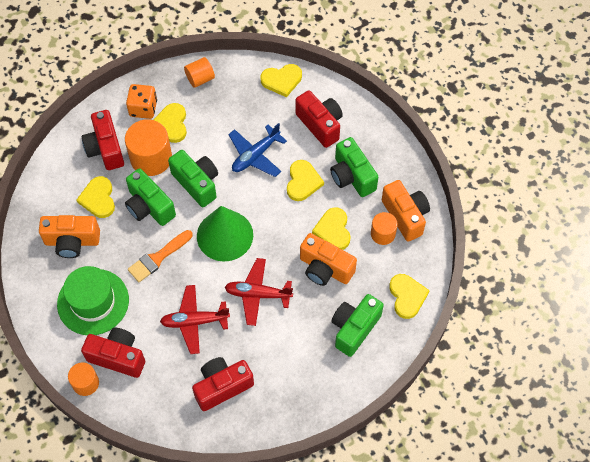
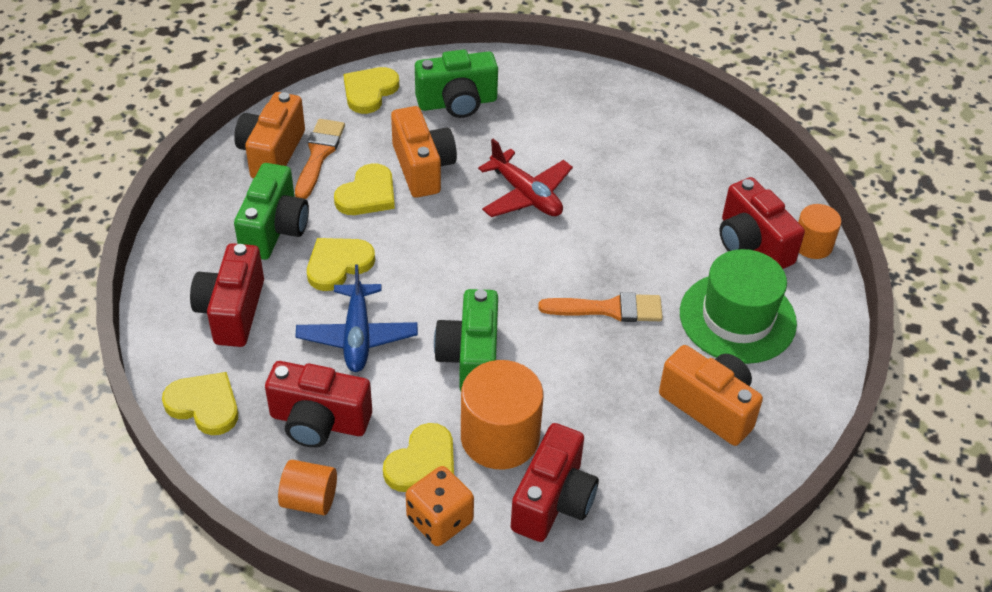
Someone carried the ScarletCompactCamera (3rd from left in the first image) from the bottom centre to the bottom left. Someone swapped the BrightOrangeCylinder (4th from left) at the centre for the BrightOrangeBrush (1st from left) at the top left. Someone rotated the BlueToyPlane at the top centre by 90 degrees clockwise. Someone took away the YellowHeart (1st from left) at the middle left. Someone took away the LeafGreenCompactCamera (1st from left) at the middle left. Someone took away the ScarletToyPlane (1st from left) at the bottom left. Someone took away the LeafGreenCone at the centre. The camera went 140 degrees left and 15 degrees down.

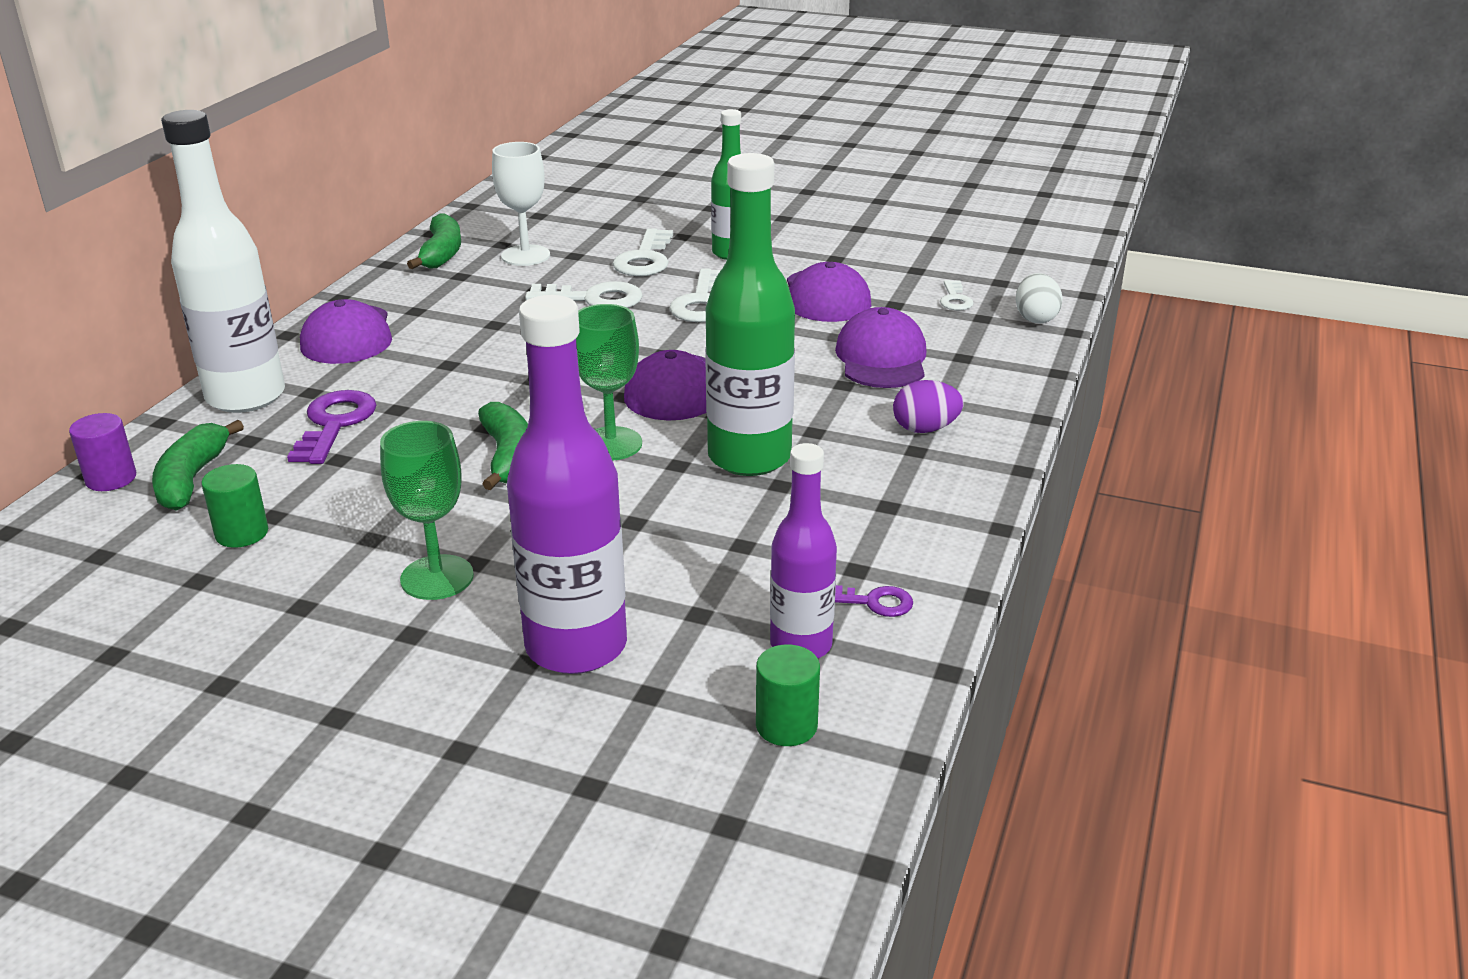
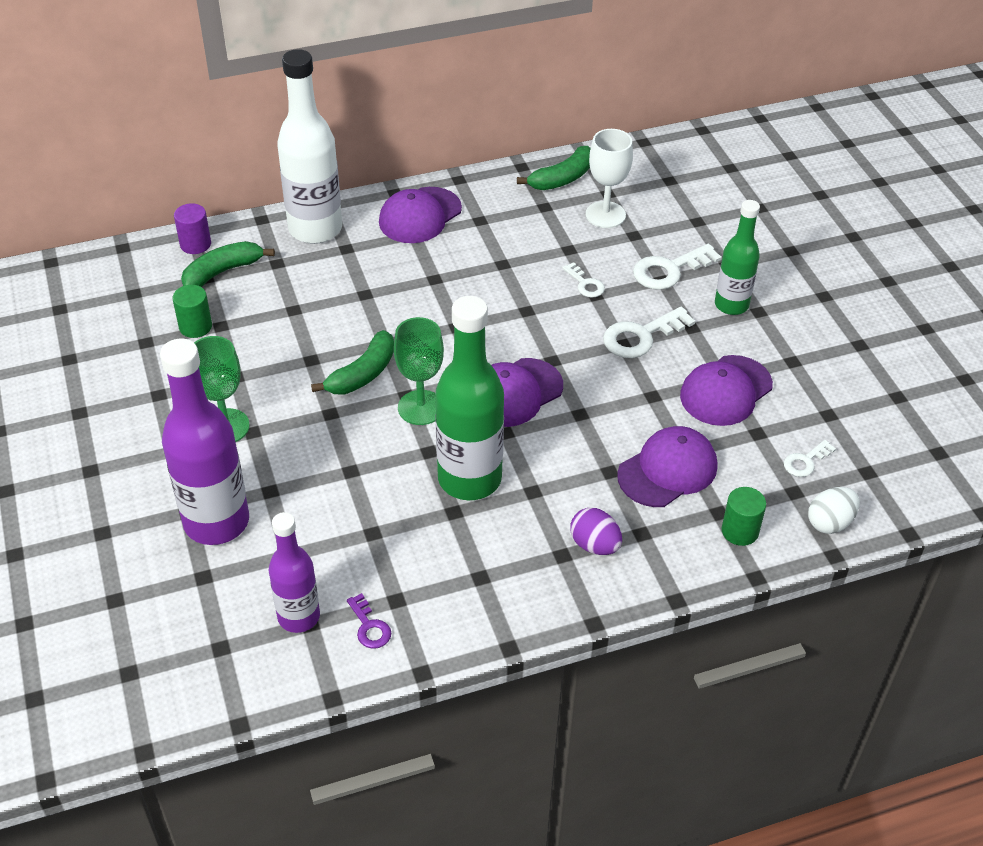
Someone scaled the WhiteLatchkey (1st from left) at the top centre by 0.56. Someone carried the LeafGreenCylinder (2nd from left) from the bottom centre to the middle right. Someone took away the RoyalPurpleLatchkey (1st from left) at the middle left. The camera went 50 degrees right and 15 degrees up.

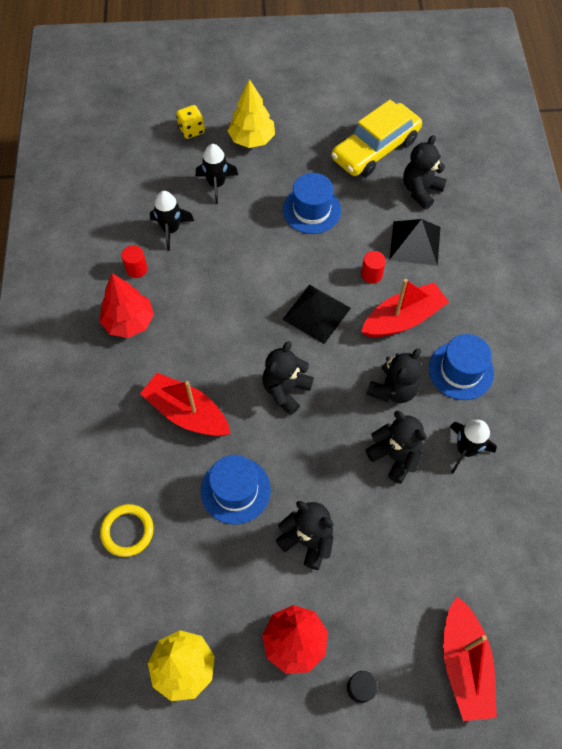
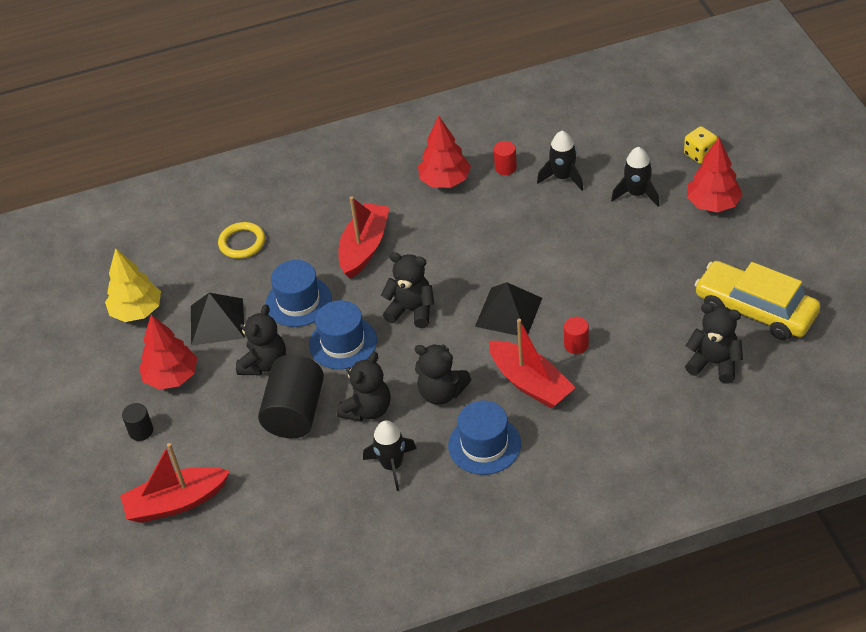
Someone carried the EbonySolidPyramid (2nd from left in the first image) from the top right to the middle left. Someone put down the EbonyCylinder (2nd from left) at the centre. Someone carried the BlueTopHat (2nd from left) from the top centre to the centre. Someone repainted the YellowFirTree (2nd from left) at the top centre, which became the ScarletFirTree (3rd from left) at the top right. The camera went 80 degrees right and 15 degrees down.

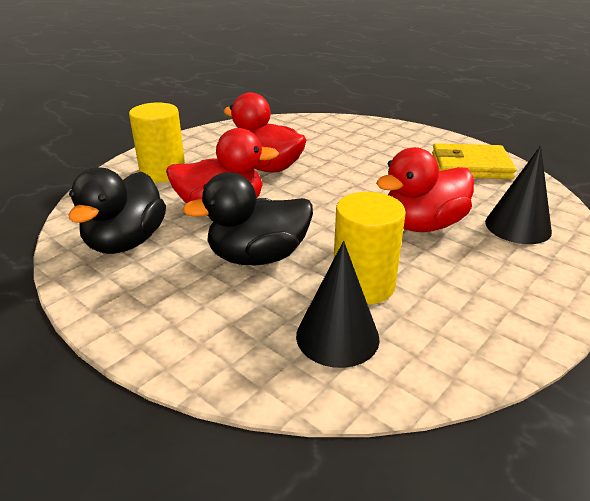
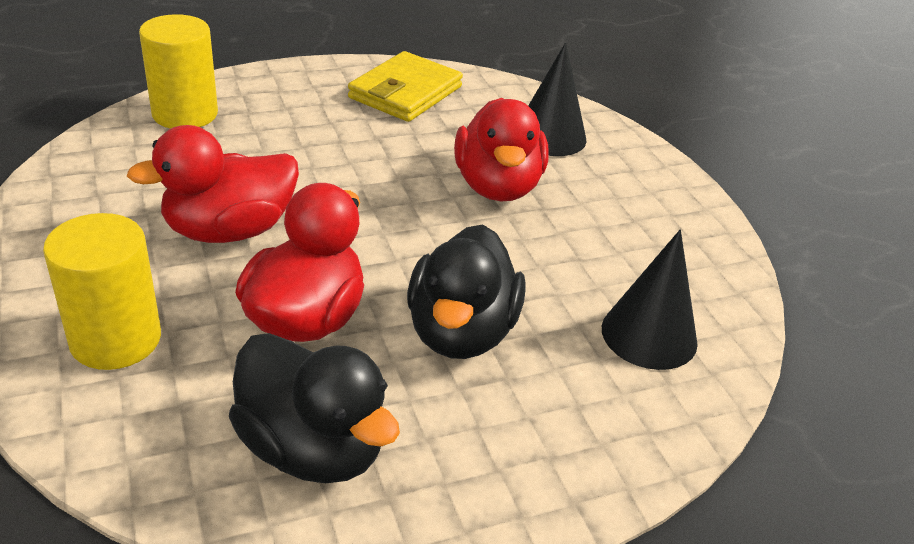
Someone carried the YellowCylinder (2nd from left) from the centre to the top left. The camera went 65 degrees left and 5 degrees up.

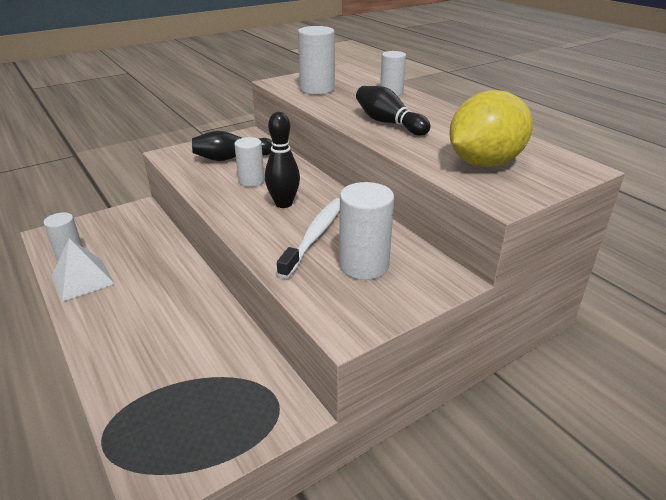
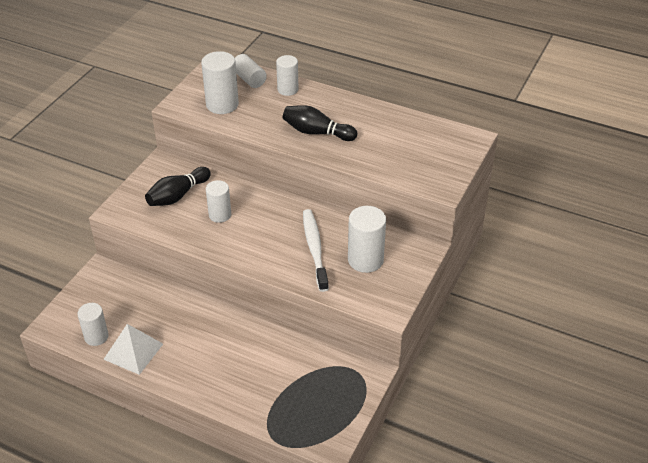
Someone put down the WhiteCylinder (4th from left) at the top centre. Someone took away the EbonySkittle (2nd from left) at the top centre. Someone took away the YellowLemon at the top right. The camera went 30 degrees left and 10 degrees up.

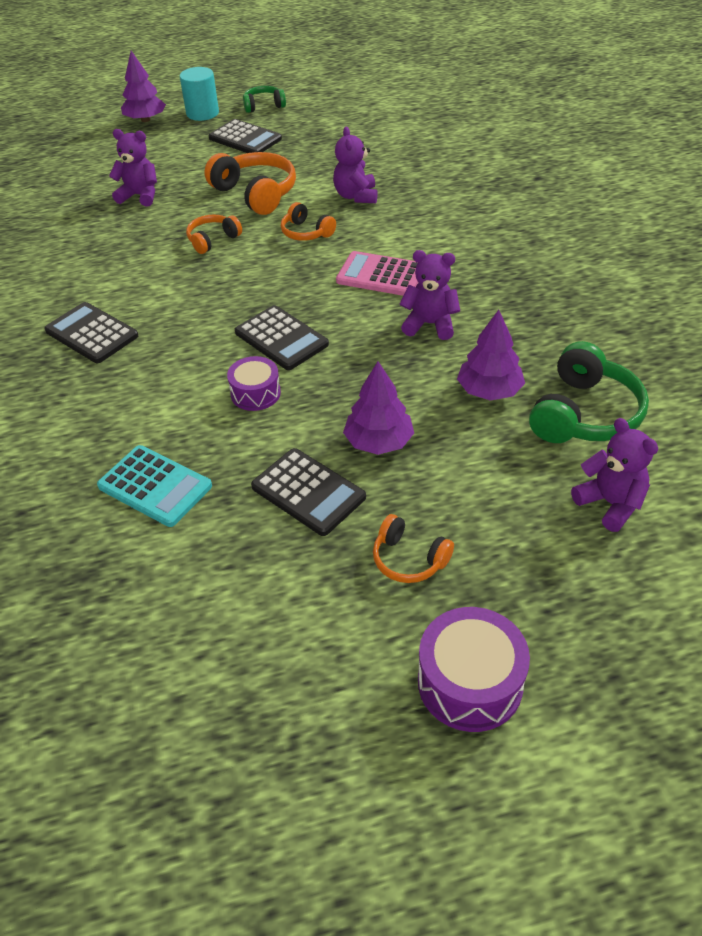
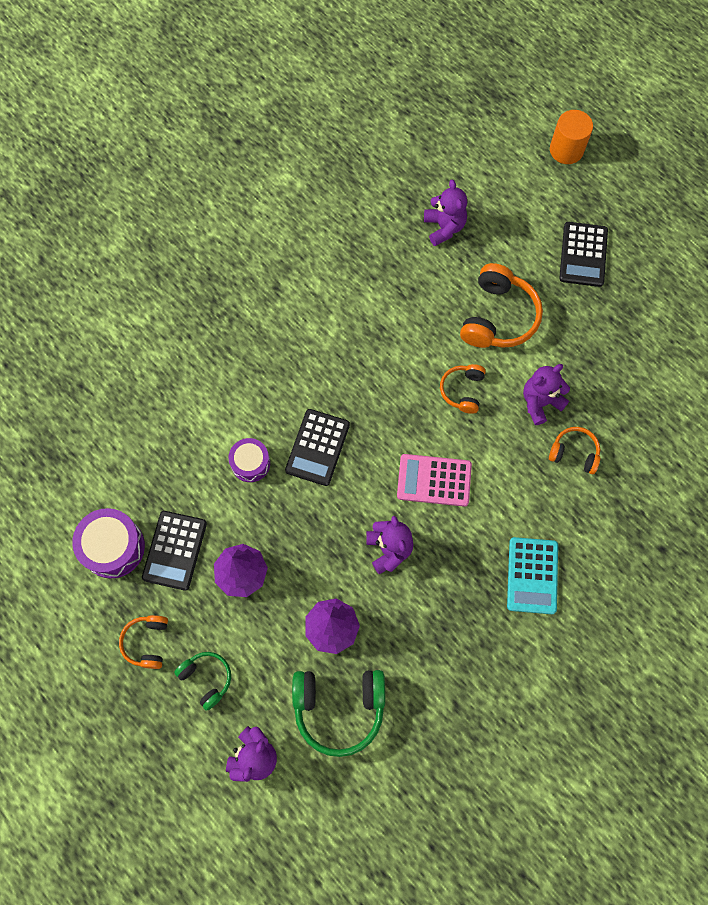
Someone carried the RoyalPurpleSnareDrum (2nd from left in the first image) from the bottom right to the middle left. Someone carried the LeafGreenHeadphones (1st from left) from the top centre to the bottom left. Someone rotated the RosyAddingMachine at the top centre by 75 degrees counterclockwise. Someone carried the TealAddingMachine from the middle left to the middle right. Someone carried the BrightOrangeHeadphones (1st from left in the first image) from the top left to the middle right. Someone swapped the RoyalPurpleFirTree (1st from left) at the top left for the BrightOrangeCylinder at the top right. Someone took away the EbonyAddingMachine (1st from left) at the middle left. Someone took away the TealCylinder at the top left. The camera went 60 degrees right and 25 degrees up.

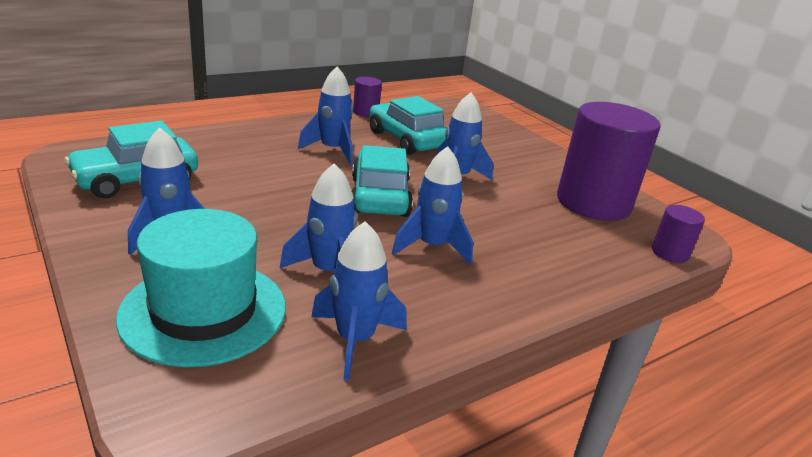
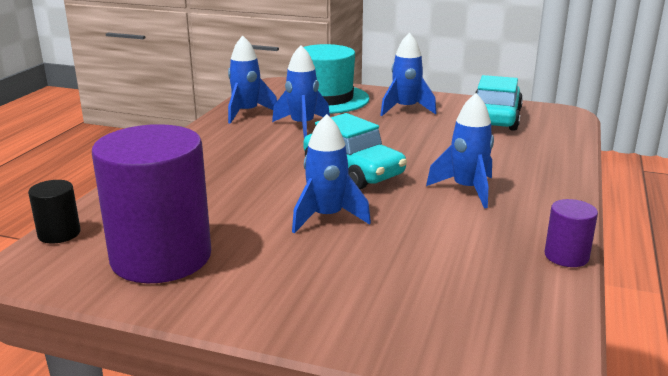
Someone repainted the RoyalPurpleCylinder (3rd from left) at the middle right, which became the EbonyCylinder at the middle left. Someone took away the TealCar (3rd from left) at the top centre. Someone took away the BlueToyRocket (5th from left) at the centre. The camera went 145 degrees right and 5 degrees down.

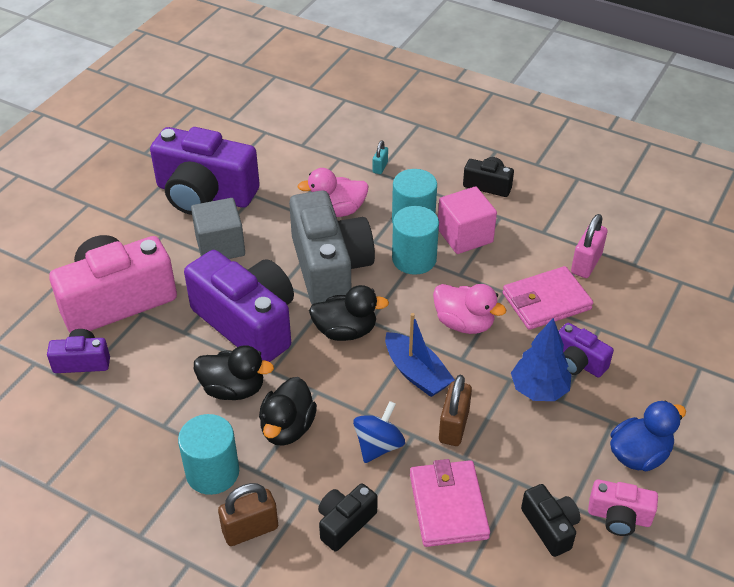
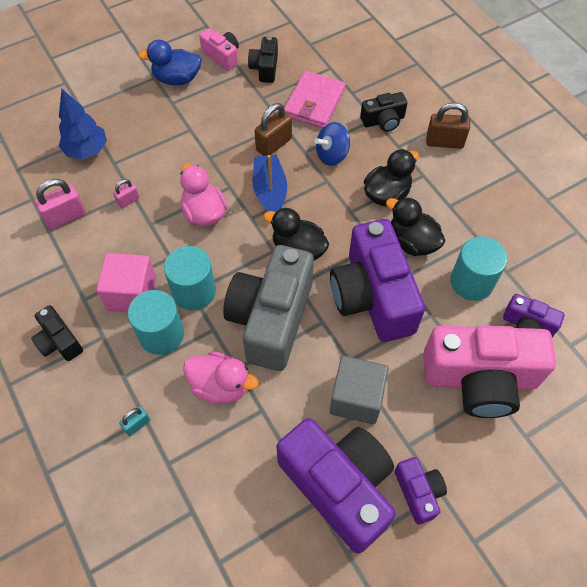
Someone carried the BlueFirTree from the middle right to the top left. Someone swapped the RosyCardWallet (2nd from left) at the middle right for the RosyPadlock (2nd from left) at the top left. Someone carried the RoyalPurpleCompactCamera (4th from left in the first image) from the middle right to the bottom right. Someone carried the TealCylinder (1st from left in the first image) from the bottom left to the middle right. The camera went 150 degrees left and 15 degrees up.

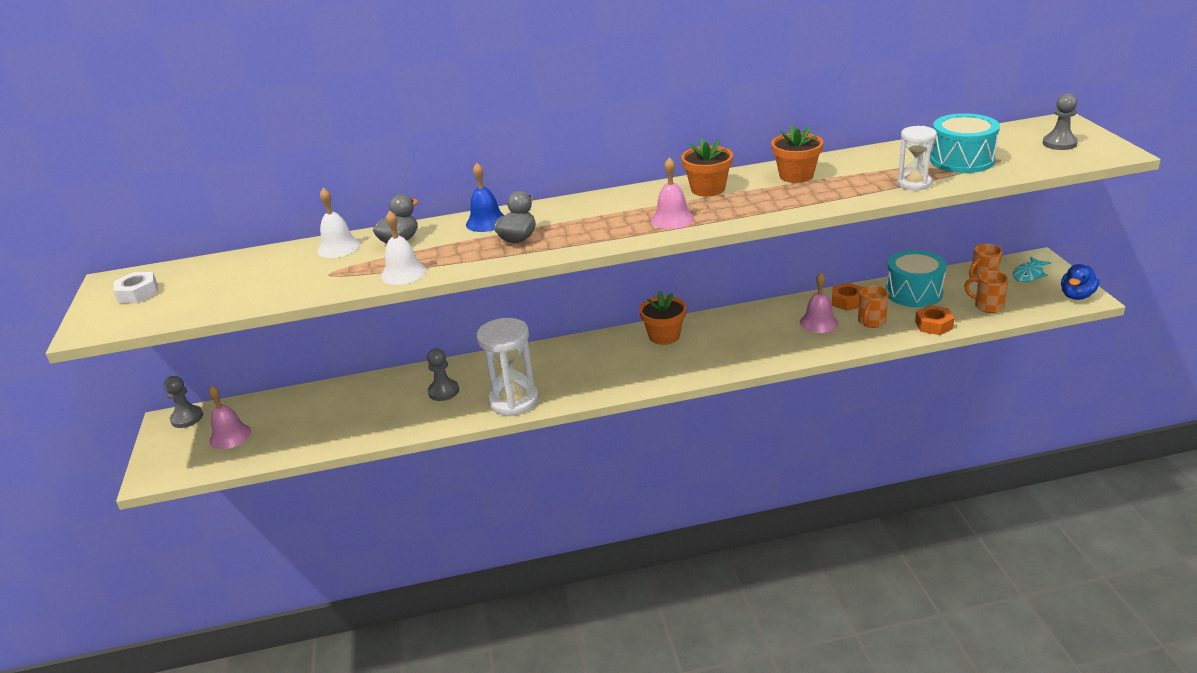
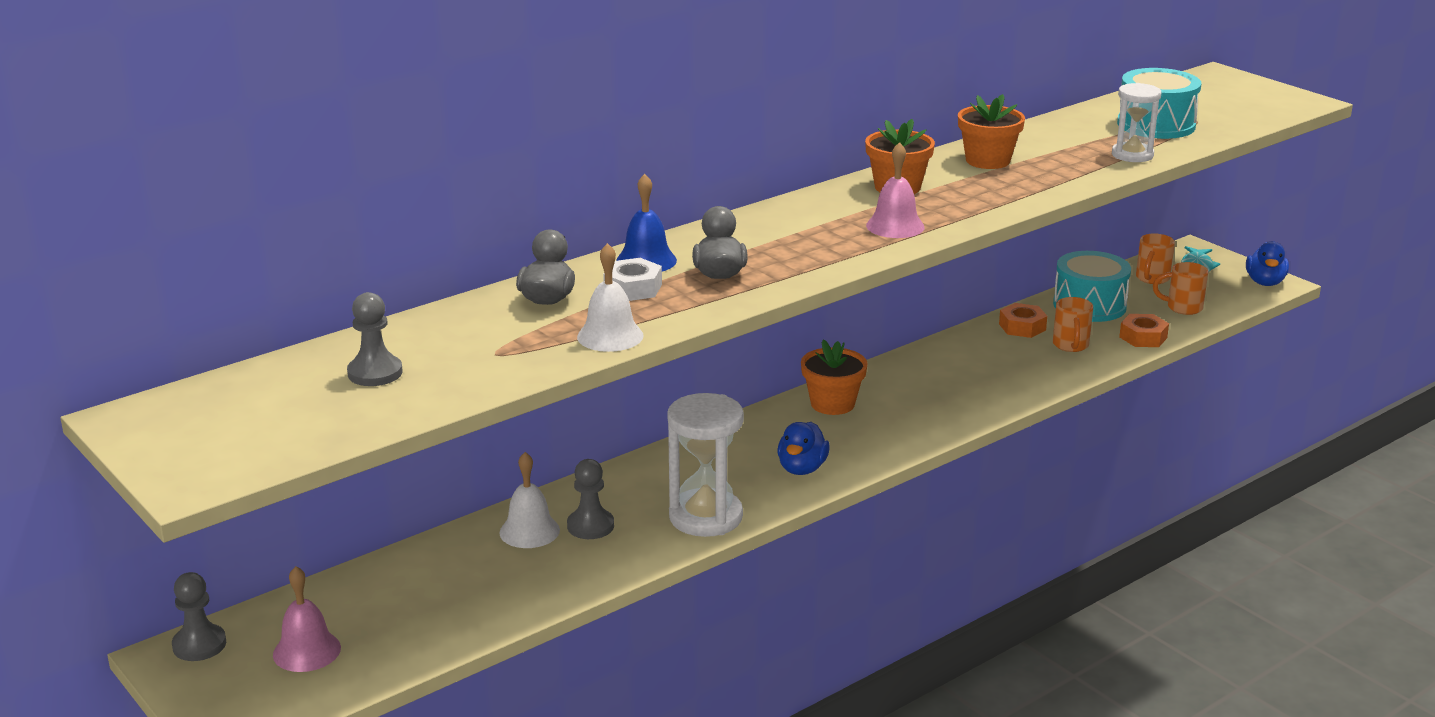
Someone carried the GreyPawn (3rd from left in the first image) from the top right to the middle left. Someone carried the WhiteBell (1st from left) from the top left to the bottom centre. Someone carried the WhiteNut from the middle left to the centre. Someone put down the BlueToyDuck (1st from left) at the centre. Someone took away the RosyBell (3rd from left) at the middle right. The camera went 30 degrees left and 5 degrees down.

